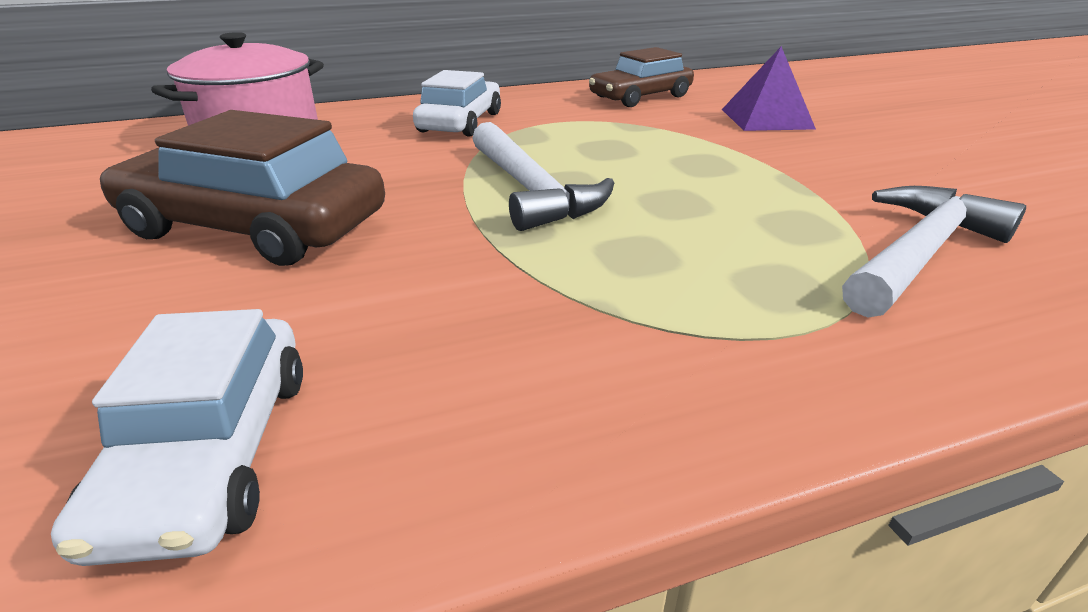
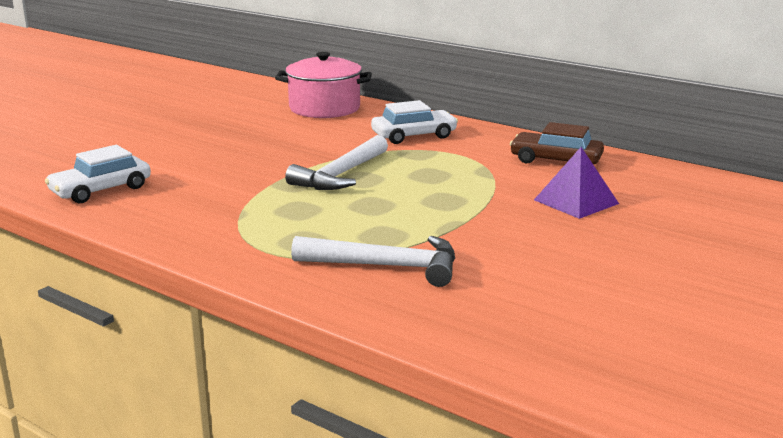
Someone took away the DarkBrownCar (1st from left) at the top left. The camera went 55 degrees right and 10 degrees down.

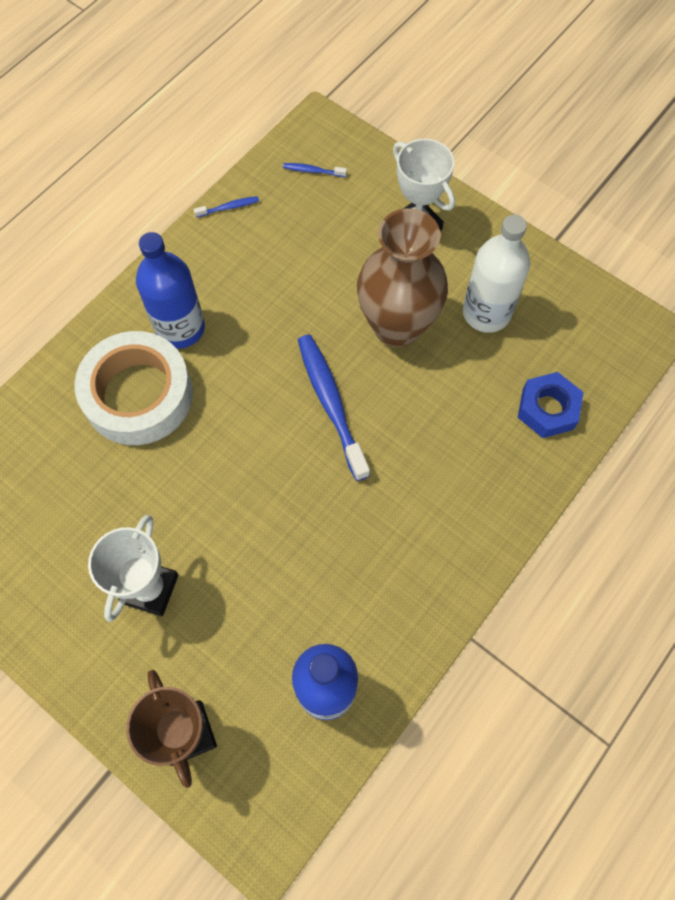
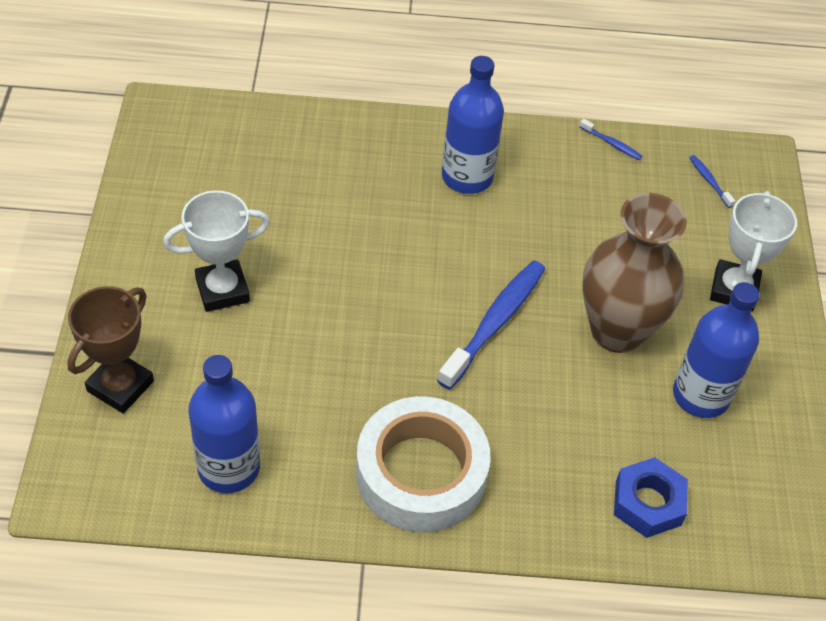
Someone carried the WhiteStickyTape from the middle left to the bottom centre. Someone repainted the WhiteDrinkBottle at the top right, which became the BlueDrinkBottle (3rd from left) at the middle right. The camera went 50 degrees right and 15 degrees down.

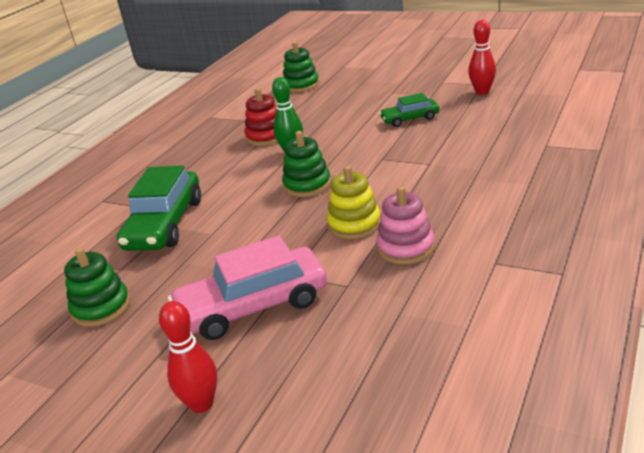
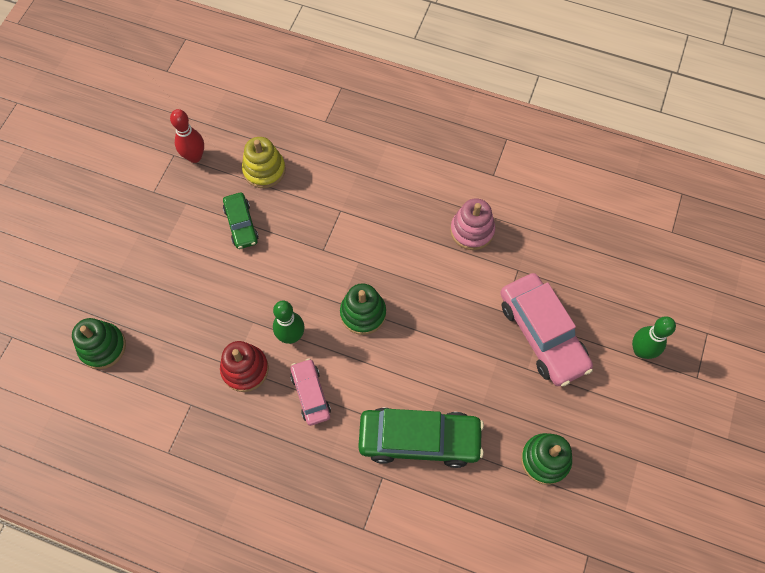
Someone carried the YellowStackingToy from the centre to the top centre. Someone put down the RosyCar (1st from left) at the bottom centre. Someone repainted the ScarletSkittle (1st from left) at the bottom left, which became the LeafGreenSkittle (2nd from left) at the middle right. The camera went 100 degrees left and 35 degrees up.

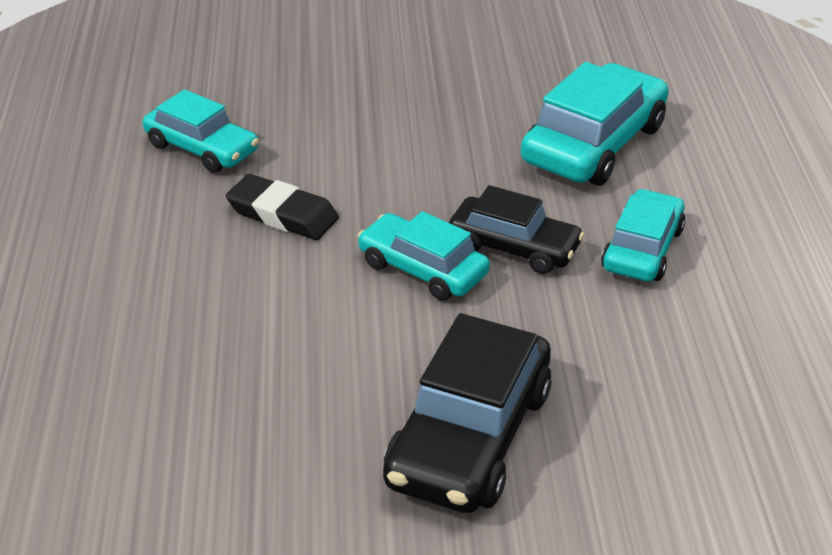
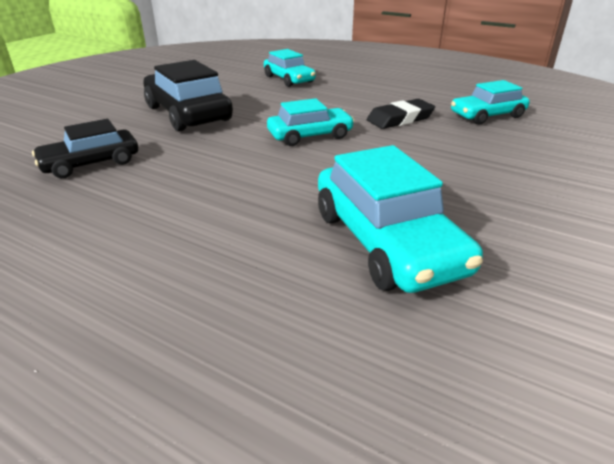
Someone carried the EbonyCar (2nd from left in the first image) from the centre to the top left. Someone carried the TealCar (4th from left in the first image) from the middle right to the top centre. The camera went 125 degrees right and 5 degrees down.

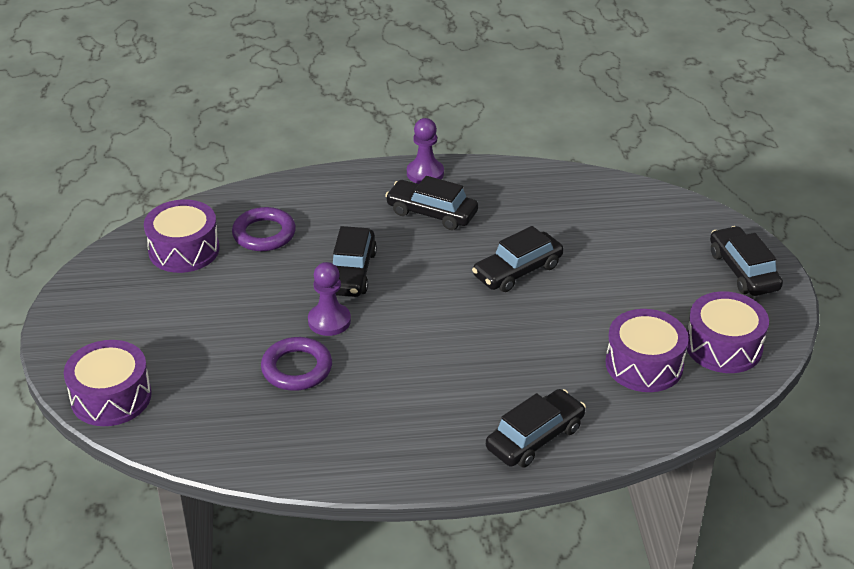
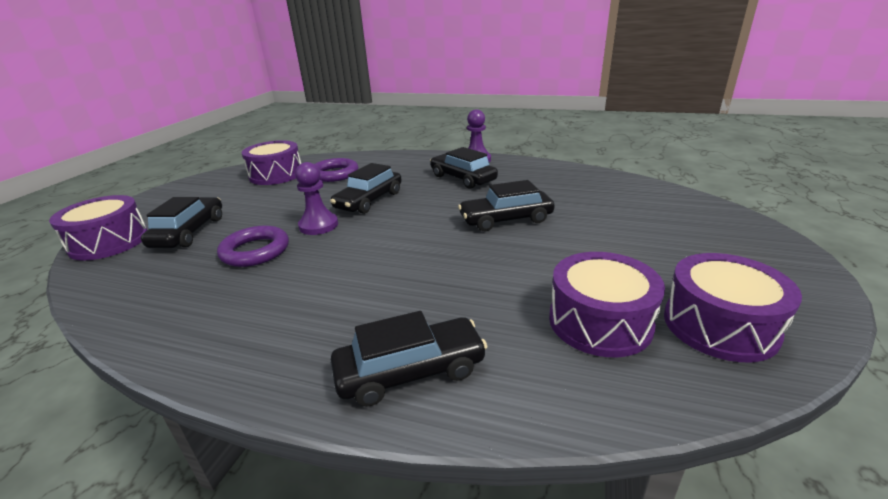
Someone carried the EbonyCar (5th from left in the first image) from the middle right to the middle left. The camera went 25 degrees right and 10 degrees down.

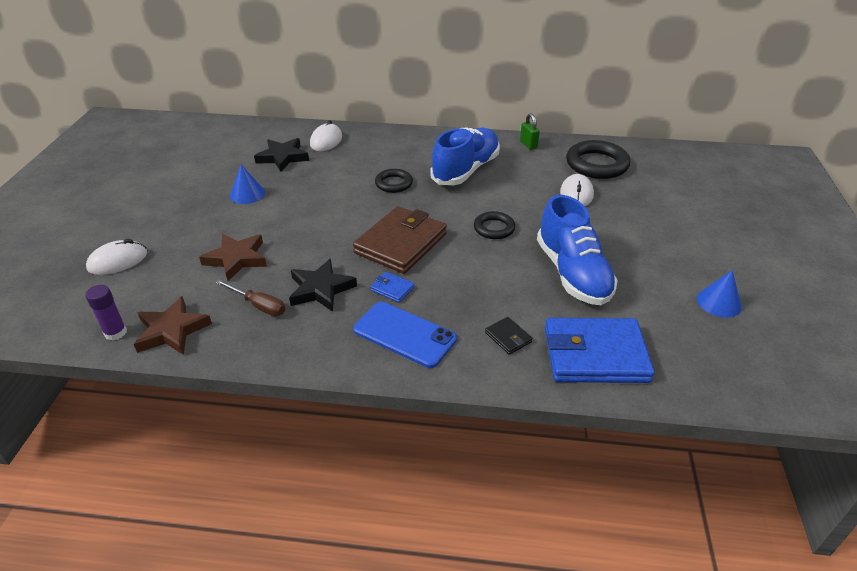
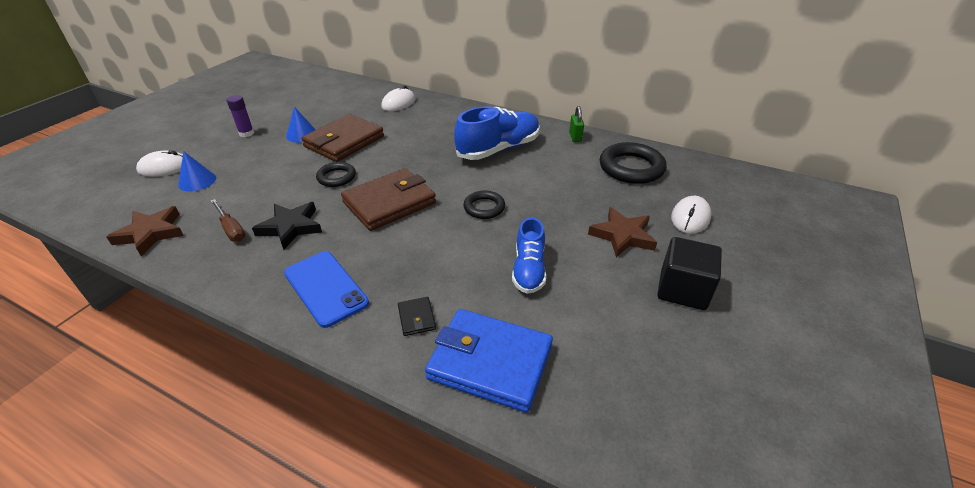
Someone carried the BlueCone (2nd from left in the first image) from the middle right to the middle left. Someone carried the RoyalPurpleGlue from the middle left to the top left. Someone put down the DarkBrownCardWallet (1st from left) at the top centre. Someone carried the EbonyTorus (1st from left) from the top centre to the centre. Someone scaled the BlueLaceUpShoe (2nd from left) at the middle right by 0.61. Someone carried the DarkBrownFivePointedStar (2nd from left) from the middle left to the centre. Someone put down the EbonyBlock at the middle right. Someone carried the WhitePcMouse (3rd from left) from the top right to the middle right. Someone took away the EbonyFivePointedStar (1st from left) at the top left. Someone took away the BlueCardWallet (1st from left) at the centre. The camera went 20 degrees right and 0 degrees up.

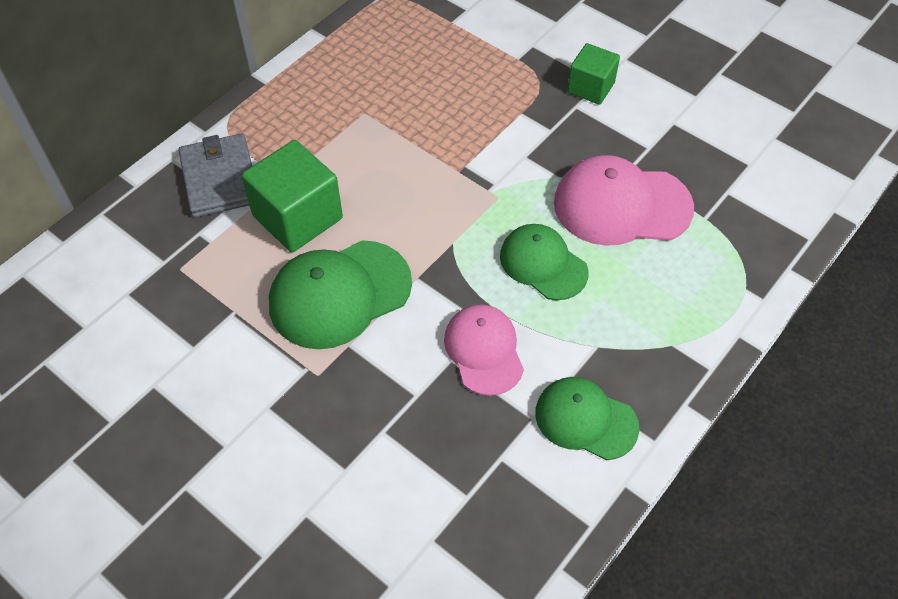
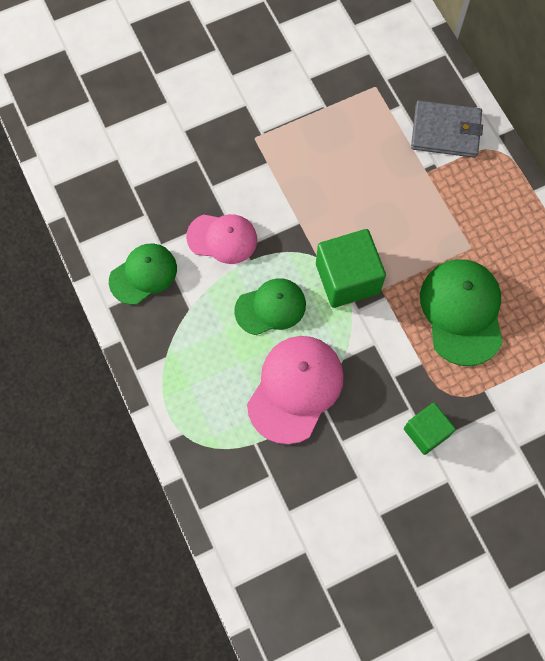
Someone carried the LeafGreenBlock (1st from left) from the top left to the centre. Someone carried the LeafGreenPeakedCap (1st from left in the first image) from the centre to the middle right. The camera went 115 degrees right and 15 degrees up.

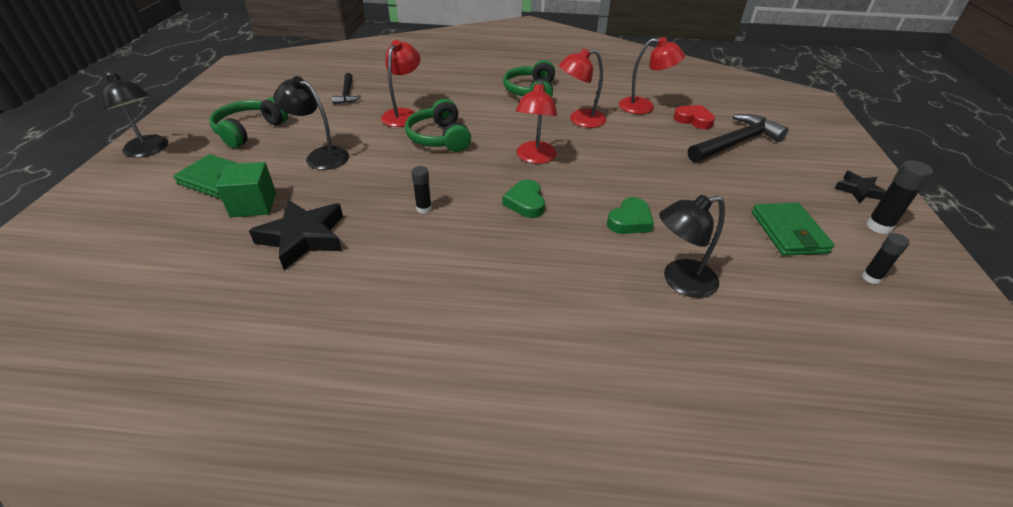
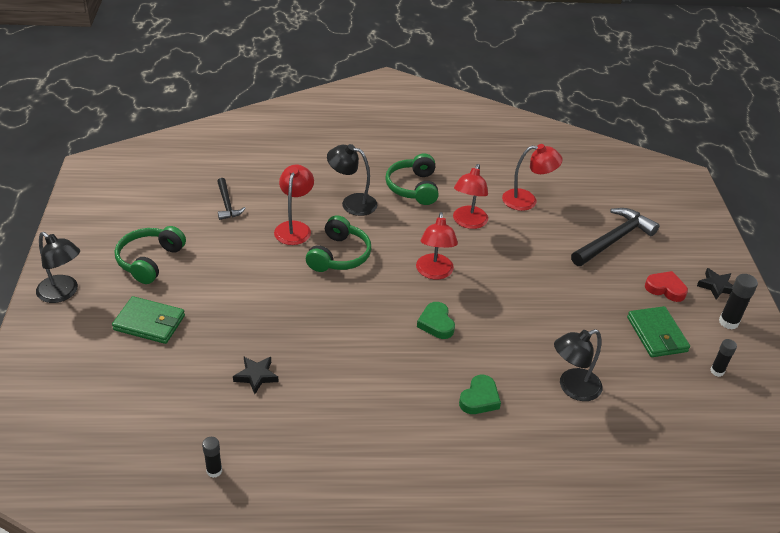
Someone carried the EbonyGlue (1st from left) from the centre to the bottom left. Someone scaled the EbonyFivePointedStar (1st from left) at the middle left by 0.58. Someone rotated the LeafGreenHeadphones (2nd from left) at the top centre by 135 degrees counterclockwise. Someone carried the EbonyReadingLamp (2nd from left) from the top left to the centre. Someone rotated the ScarletReadingLamp (3rd from left) at the top centre by 45 degrees counterclockwise. Someone carried the LeafGreenHeart (2nd from left) from the centre to the bottom centre. Someone carried the ScarletHeart from the top right to the middle right. Someone took away the LeafGreenBlock at the middle left. The camera went 10 degrees left and 0 degrees up.

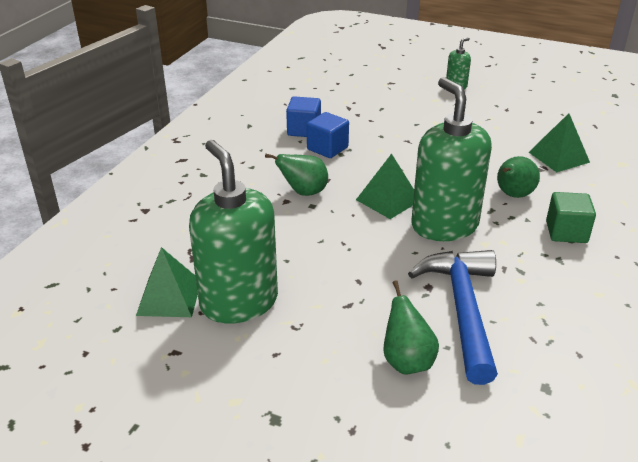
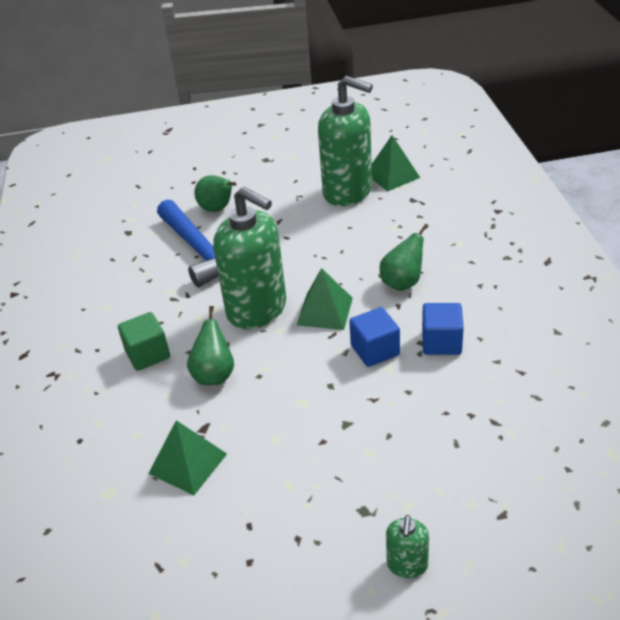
Someone carried the BlueBlock (1st from left) from the top centre to the centre. The camera went 150 degrees right and 5 degrees up.

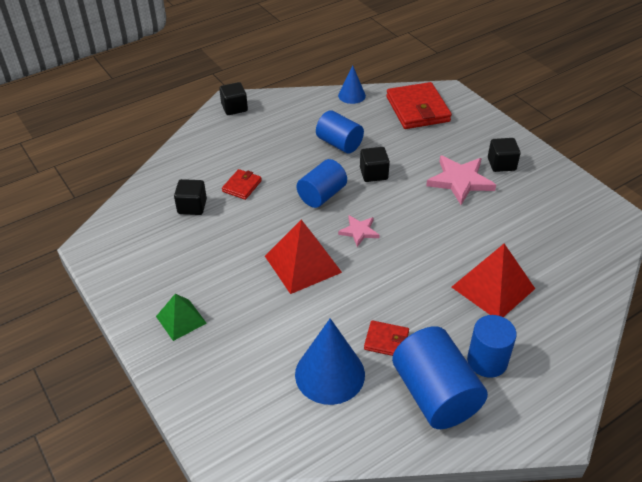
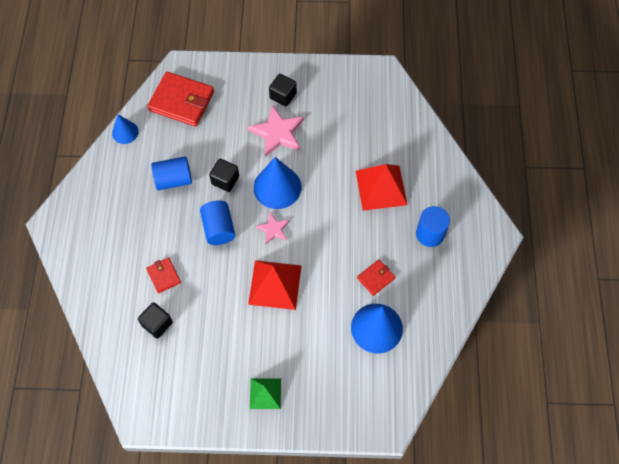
Someone put down the BlueCone (2nd from left) at the centre. Someone took away the EbonyBlock (2nd from left) at the top centre. Someone took away the BlueCylinder (3rd from left) at the bottom right. The camera went 55 degrees left and 20 degrees up.

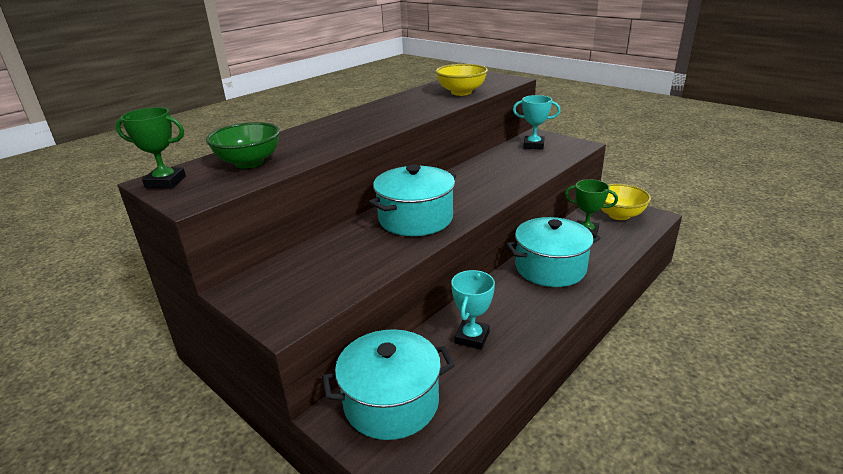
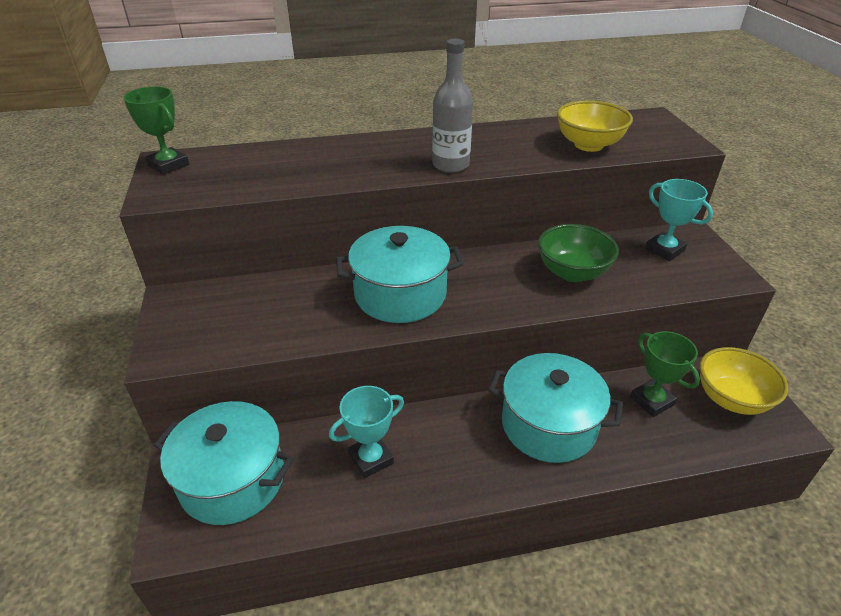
Someone put down the GreyDrinkBottle at the top centre. Someone carried the LeafGreenDeepDish from the top left to the middle right. The camera went 35 degrees right and 10 degrees up.

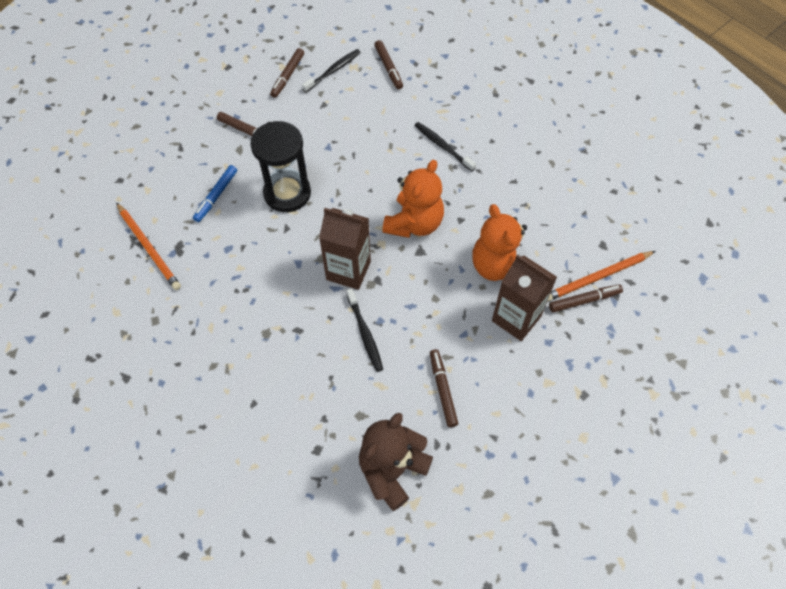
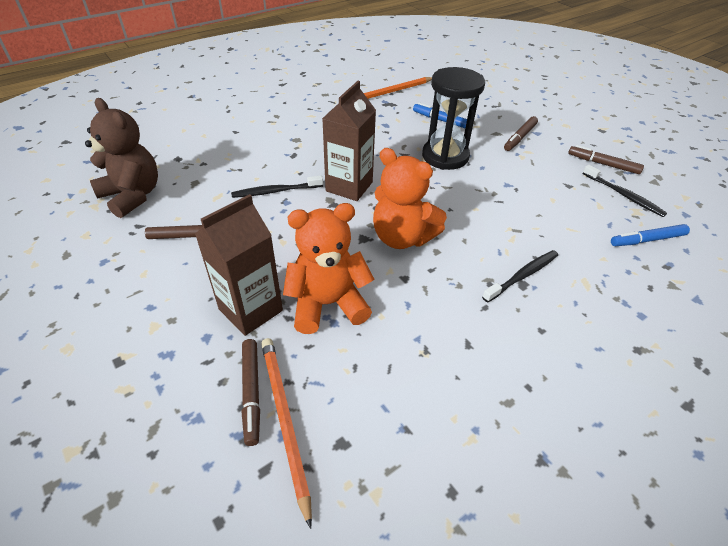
Someone repainted the DarkBrownFeltPen (3rd from left) at the top centre, which became the BlueFeltPen (2nd from left) at the middle right. The camera went 95 degrees right and 15 degrees down.

